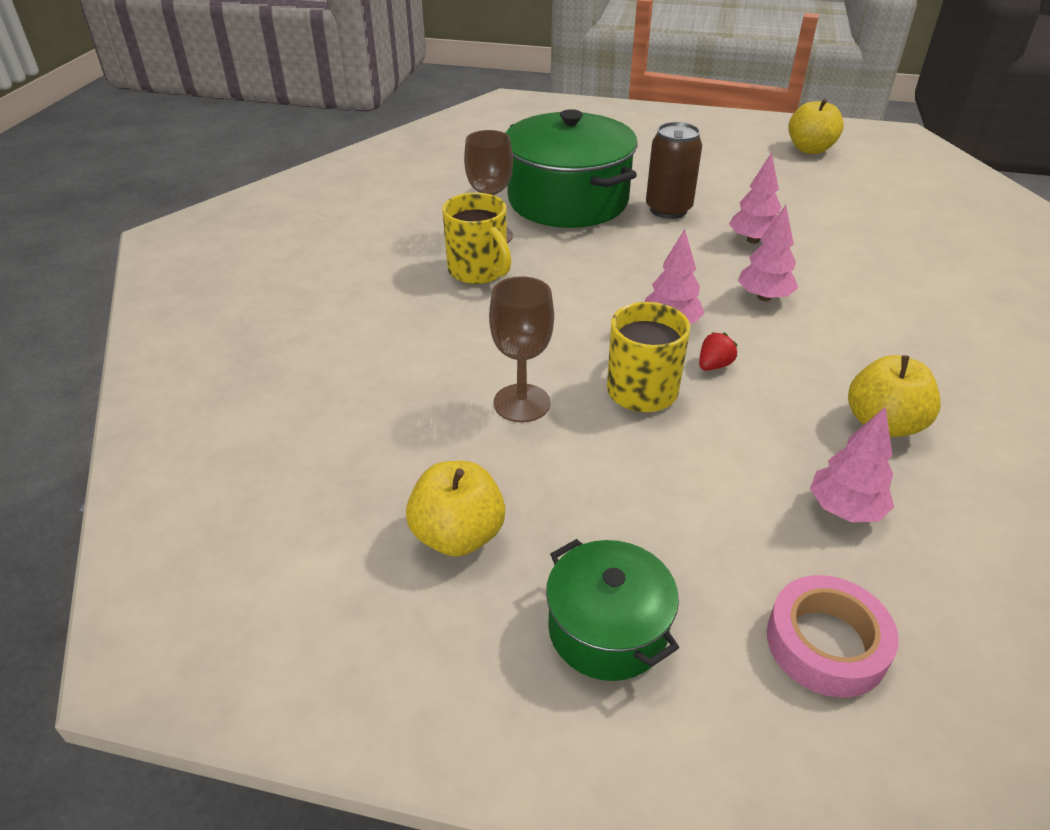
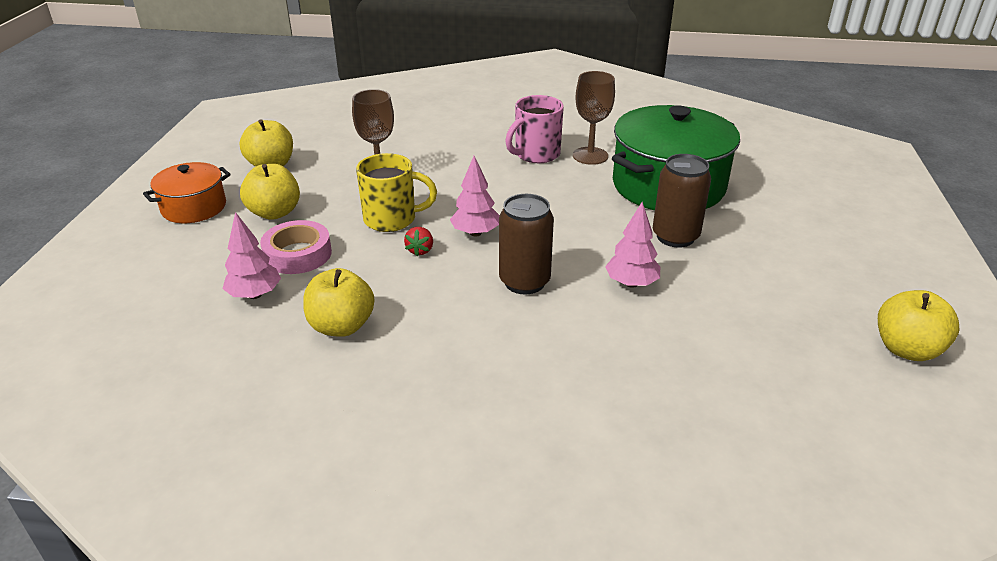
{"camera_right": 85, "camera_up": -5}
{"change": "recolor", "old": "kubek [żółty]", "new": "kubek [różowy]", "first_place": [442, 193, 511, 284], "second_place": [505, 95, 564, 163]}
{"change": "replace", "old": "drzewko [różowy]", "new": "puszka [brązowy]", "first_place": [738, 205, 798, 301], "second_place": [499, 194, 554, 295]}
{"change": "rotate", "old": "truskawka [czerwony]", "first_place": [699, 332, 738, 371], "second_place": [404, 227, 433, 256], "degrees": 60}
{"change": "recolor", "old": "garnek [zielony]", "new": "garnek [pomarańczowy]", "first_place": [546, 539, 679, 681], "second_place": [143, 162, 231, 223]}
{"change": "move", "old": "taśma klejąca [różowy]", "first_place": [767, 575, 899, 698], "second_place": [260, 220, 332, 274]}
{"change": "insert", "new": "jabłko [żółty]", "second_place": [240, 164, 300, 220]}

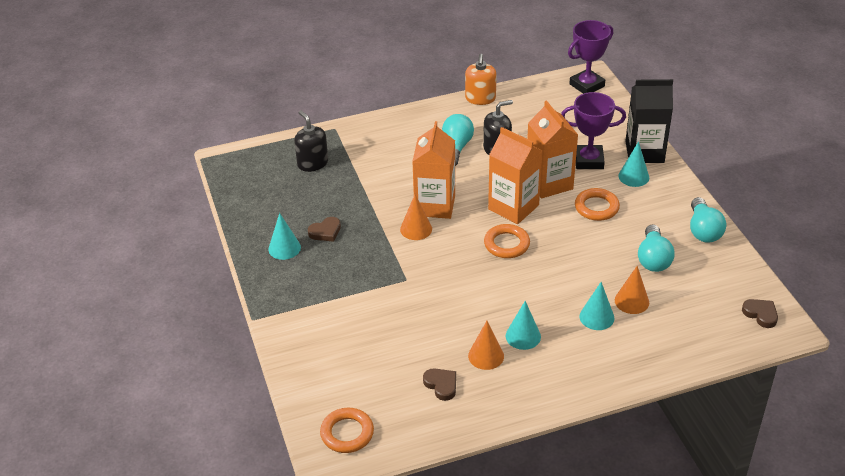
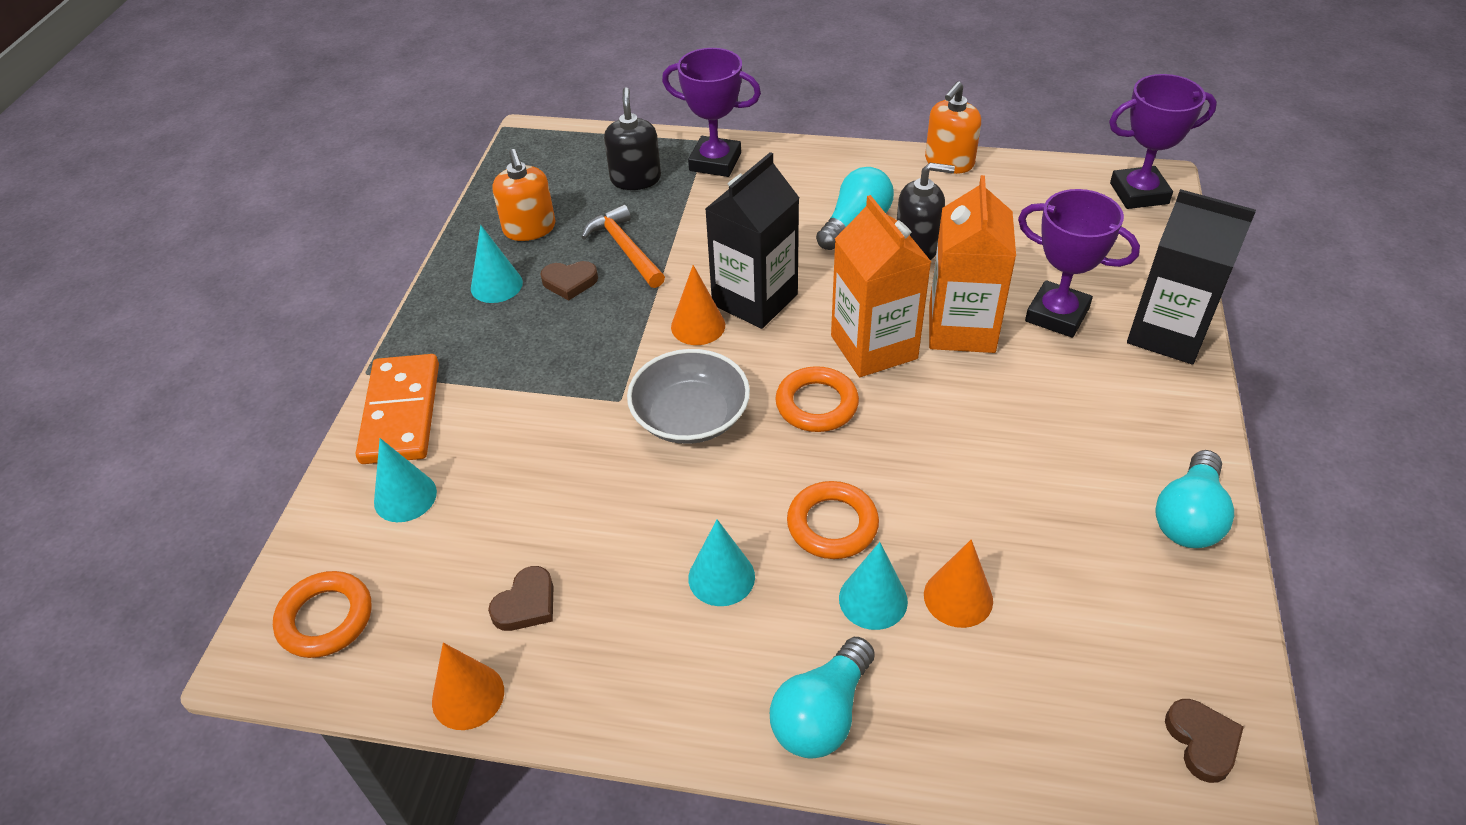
{"camera_right": 30, "camera_up": 5}
{"change": "recolor", "old": "karton mleka [pomarańczowy]", "new": "karton mleka [czarny]", "first_place": [412, 121, 455, 219], "second_place": [705, 152, 799, 329]}
{"change": "move", "old": "stożek [turkusowy]", "first_place": [618, 141, 649, 187], "second_place": [374, 438, 437, 522]}
{"change": "move", "old": "pierścień [pomarańczowy]", "first_place": [575, 188, 620, 221], "second_place": [787, 481, 879, 559]}
{"change": "move", "old": "żarówka [turkusowy]", "first_place": [638, 225, 675, 272], "second_place": [770, 637, 875, 759]}
{"change": "move", "old": "stożek [pomarańczowy]", "first_place": [468, 321, 504, 370], "second_place": [432, 643, 504, 730]}
{"change": "rotate", "old": "serce [brązowy]", "first_place": [423, 368, 456, 401], "second_place": [488, 566, 553, 631], "degrees": 45}
{"change": "insert", "new": "puchar [fioletowy]", "second_place": [662, 48, 761, 177]}
{"change": "insert", "new": "dozownik mydła [pomarańczowy]", "second_place": [492, 149, 555, 241]}
{"change": "insert", "new": "młotek [pomarańczowy]", "second_place": [581, 204, 665, 288]}
{"change": "insert", "new": "miska [szary]", "second_place": [627, 349, 750, 444]}
{"change": "insert", "new": "kostka domina [pomarańczowy]", "second_place": [356, 354, 439, 464]}

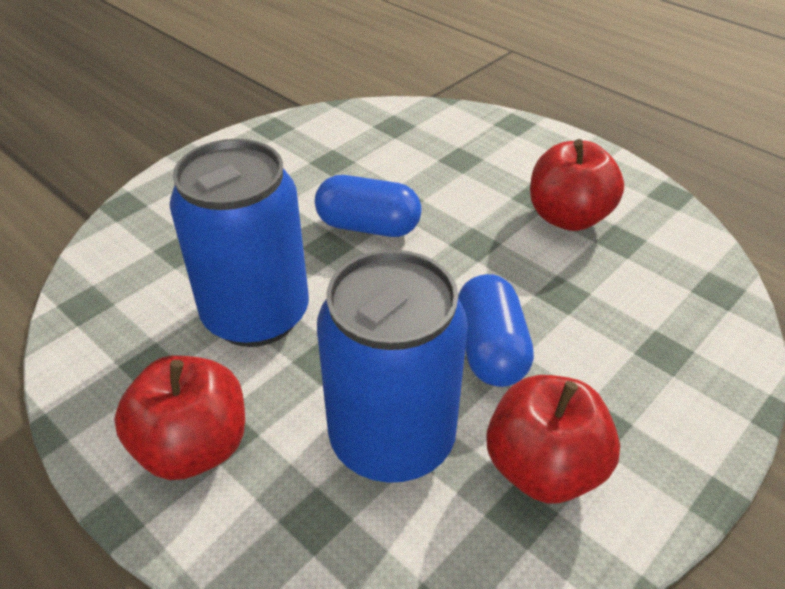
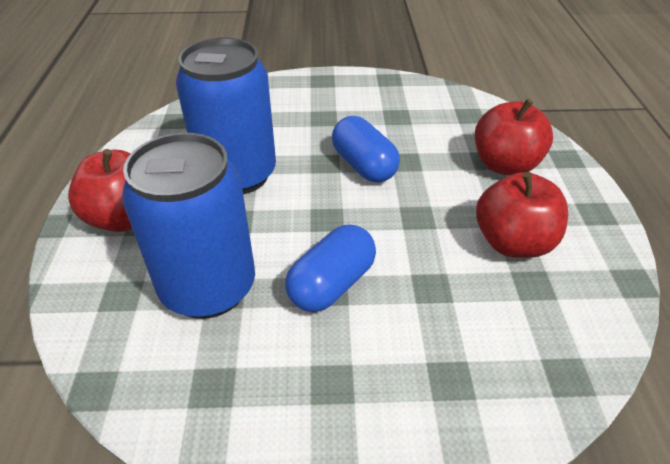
{"camera_right": 45, "camera_up": 0}
{"change": "move", "old": "jabłko [czerwony]", "first_place": [486, 375, 620, 503], "second_place": [475, 99, 553, 176]}

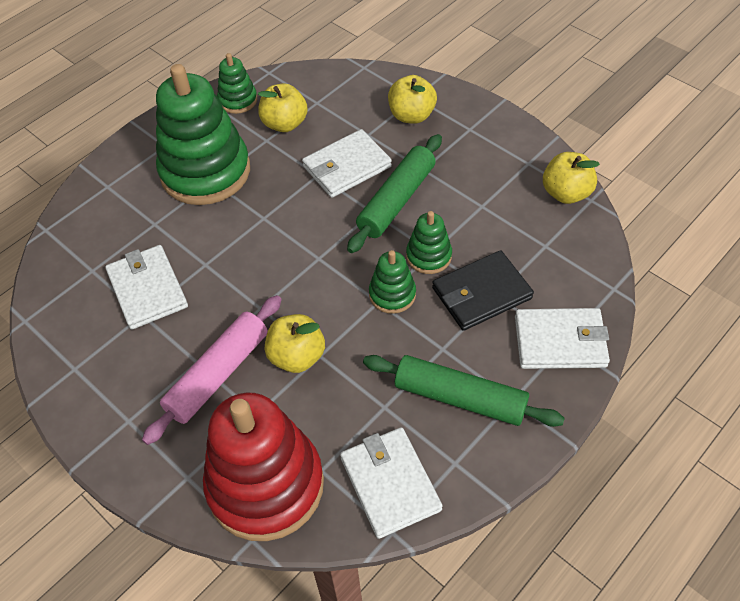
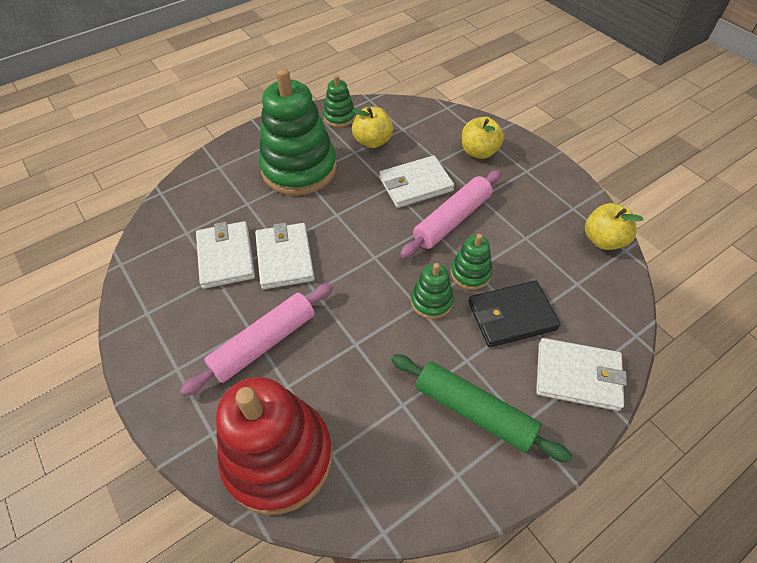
{"camera_right": 10, "camera_up": 0}
{"change": "recolor", "old": "wałek do ciasta [zielony]", "new": "wałek do ciasta [różowy]", "first_place": [347, 134, 442, 253], "second_place": [400, 170, 501, 258]}
{"change": "delete", "old": "jabłko [żółty]", "first_place": [265, 314, 325, 373]}
{"change": "move", "old": "portfel [biały]", "first_place": [340, 427, 442, 539], "second_place": [255, 223, 315, 289]}

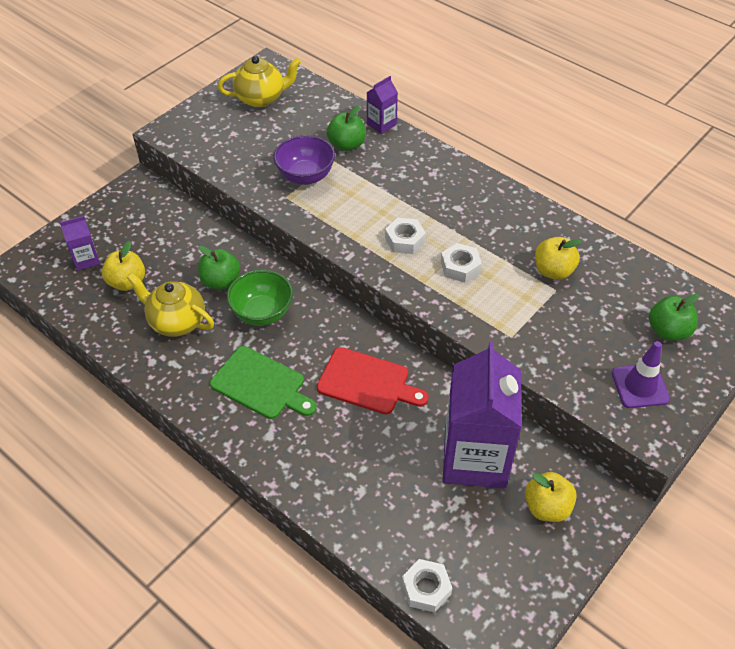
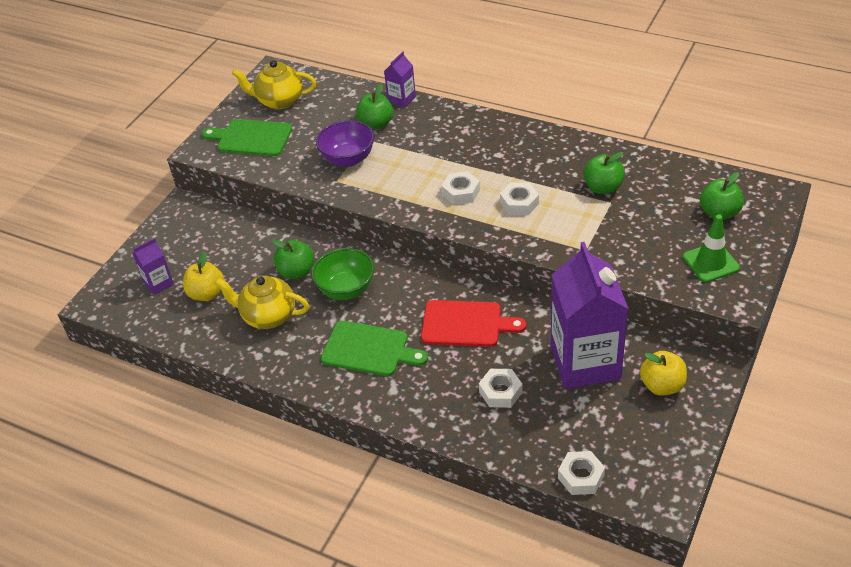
{"camera_right": -10, "camera_up": -5}
{"change": "rotate", "old": "imbryk [żółty]", "first_place": [218, 56, 301, 108], "second_place": [232, 60, 316, 109], "degrees": -150}
{"change": "recolor", "old": "jabłko [żółty]", "new": "jabłko [zielony]", "first_place": [535, 237, 582, 280], "second_place": [583, 152, 625, 194]}
{"change": "recolor", "old": "pachołek [fioletowy]", "new": "pachołek [zielony]", "first_place": [612, 341, 670, 408], "second_place": [683, 214, 740, 282]}
{"change": "insert", "new": "deska do krojenia [zielony]", "second_place": [202, 119, 292, 156]}
{"change": "insert", "new": "nakrętka [biały]", "second_place": [479, 369, 523, 408]}

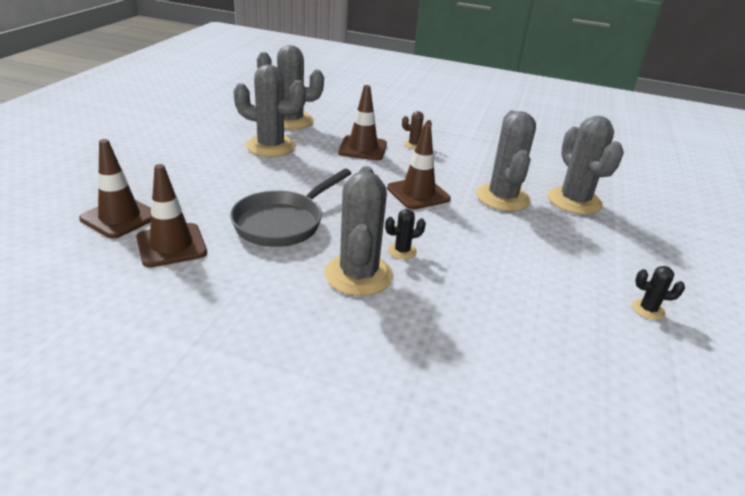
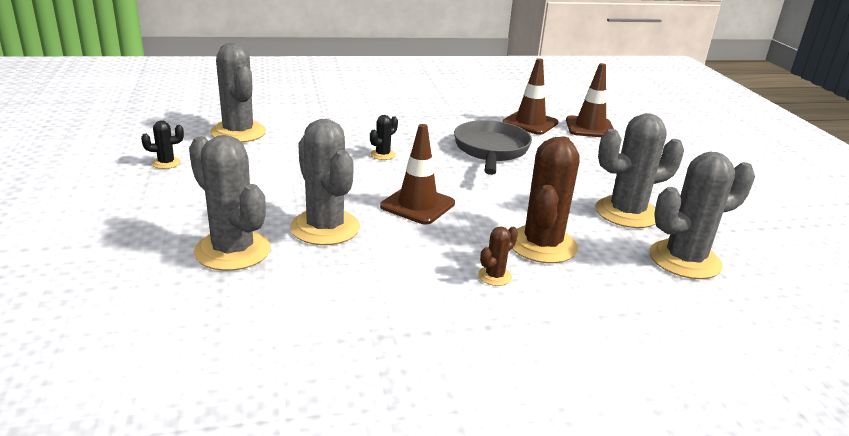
{"camera_right": 150, "camera_up": -5}
{"change": "replace", "old": "pachołek [brązowy]", "new": "kaktus [brązowy]", "first_place": [338, 85, 387, 160], "second_place": [512, 136, 580, 263]}
{"change": "move", "old": "kaktus [szary]", "first_place": [325, 166, 393, 296], "second_place": [210, 43, 266, 143]}

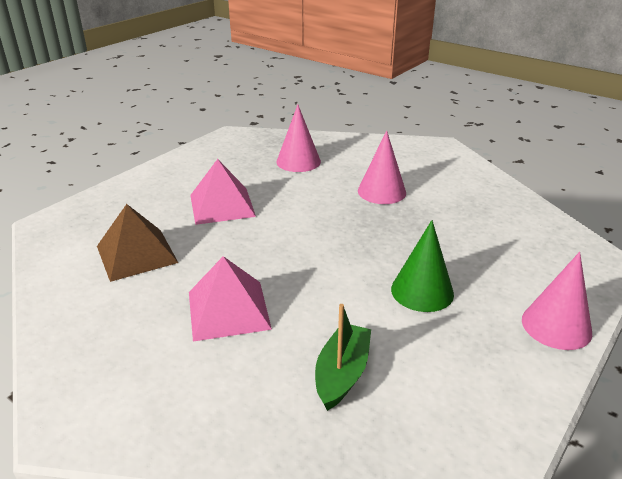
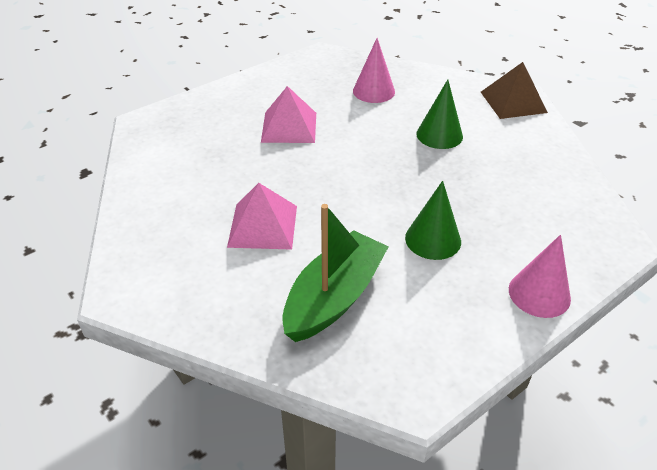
{"camera_right": 15, "camera_up": 10}
{"change": "recolor", "old": "stożek [różowy]", "new": "stożek [zielony]", "first_place": [358, 130, 406, 204], "second_place": [416, 80, 463, 149]}
{"change": "move", "old": "piramida [brązowy]", "first_place": [97, 204, 178, 282], "second_place": [481, 62, 548, 119]}
{"change": "resize", "old": "łódka [zielony]", "first_place": [315, 304, 371, 411], "second_place": [282, 204, 389, 342], "factor": 1.63}

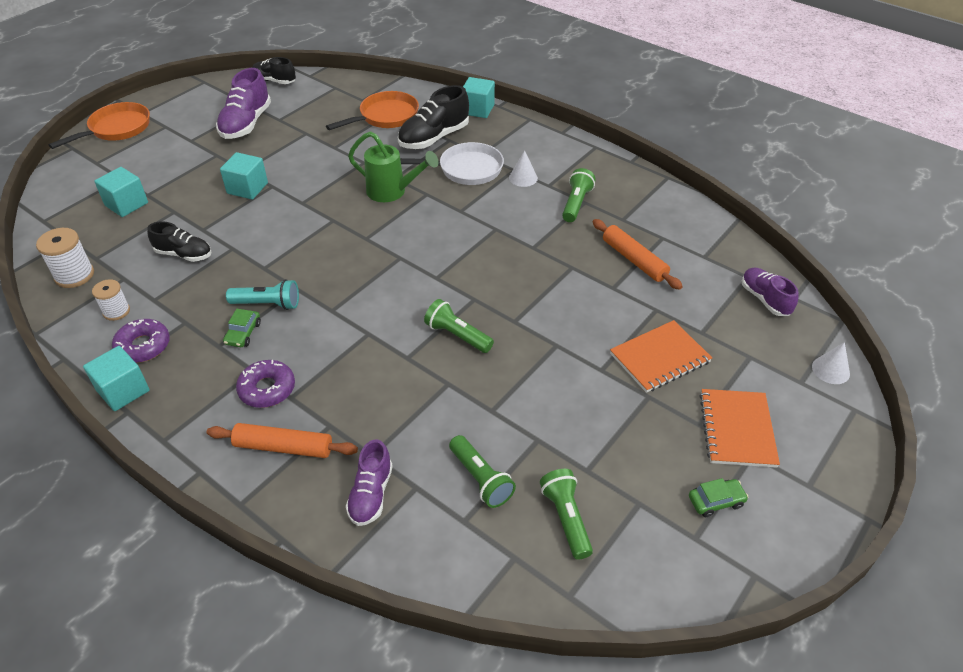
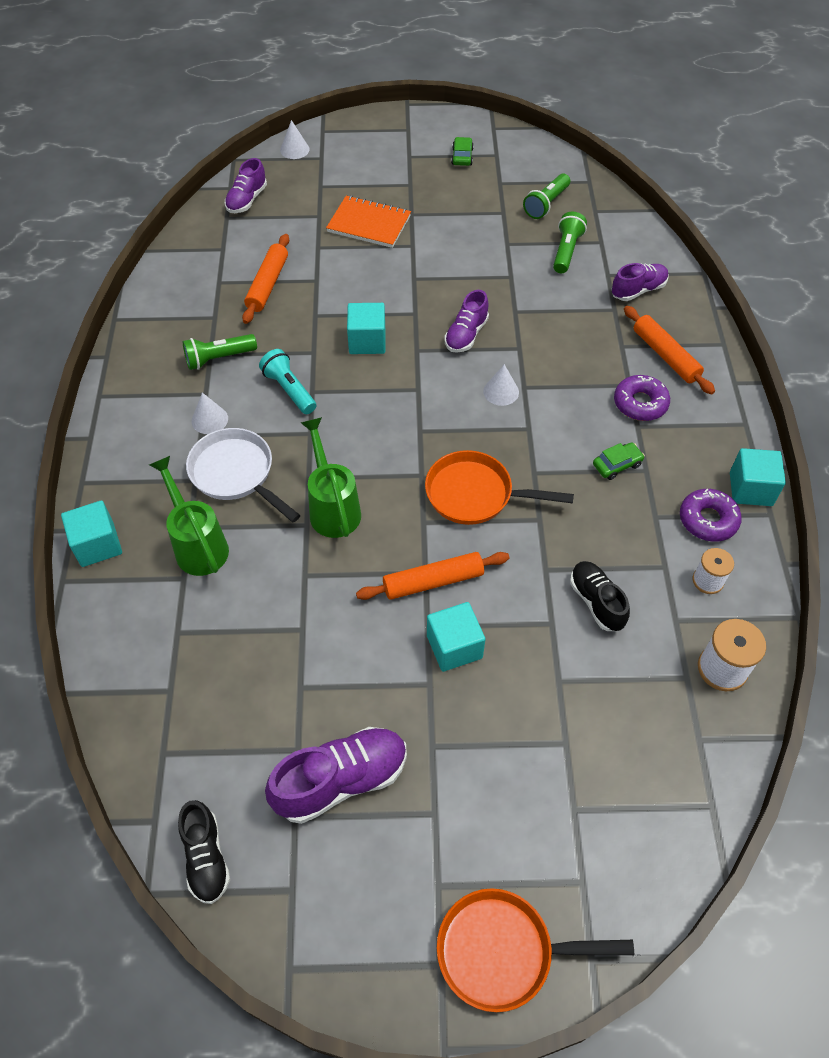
{"camera_right": -130, "camera_up": 10}
{"change": "replace", "old": "but [czarny]", "new": "konewka [zielony]", "first_place": [398, 85, 469, 149], "second_place": [149, 456, 229, 576]}
{"change": "move", "old": "patelnia [pomarańczowy]", "first_place": [326, 91, 419, 130], "second_place": [425, 450, 574, 525]}
{"change": "move", "old": "sześcian [turkusowy]", "first_place": [94, 167, 148, 217], "second_place": [347, 303, 385, 354]}
{"change": "move", "old": "latarka [turkusowy]", "first_place": [226, 279, 299, 310], "second_place": [259, 349, 316, 414]}
{"change": "replace", "old": "latarka [zielony]", "new": "but [fioletowy]", "first_place": [424, 299, 494, 353], "second_place": [445, 290, 489, 353]}
{"change": "delete", "old": "zeszyt [pomarańczowy]", "first_place": [700, 389, 780, 468]}
{"change": "rotate", "old": "samochód [zielony]", "first_place": [689, 478, 748, 517], "second_place": [451, 137, 474, 166], "degrees": 60}
{"change": "insert", "new": "stożek [biały]", "second_place": [483, 364, 519, 406]}
{"change": "insert", "new": "wałek do ciasta [pomarańczowy]", "second_place": [356, 552, 509, 600]}

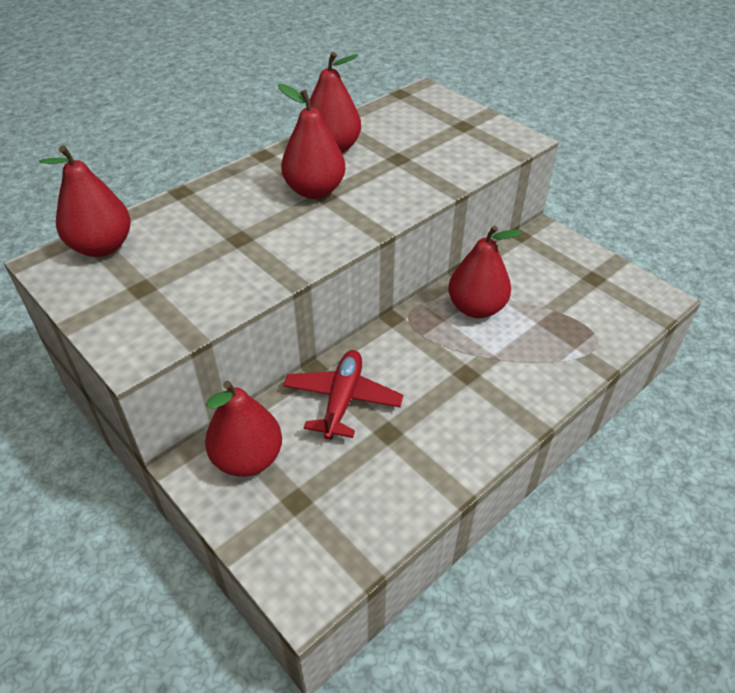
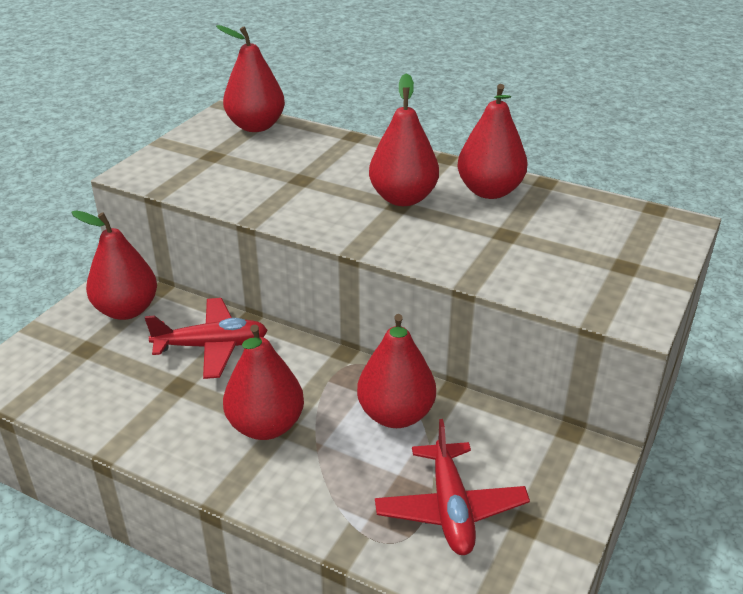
{"camera_right": 70, "camera_up": -10}
{"change": "insert", "new": "gruszka [czerwony]", "second_place": [223, 325, 304, 440]}
{"change": "insert", "new": "samolot [czerwony]", "second_place": [375, 419, 530, 555]}

